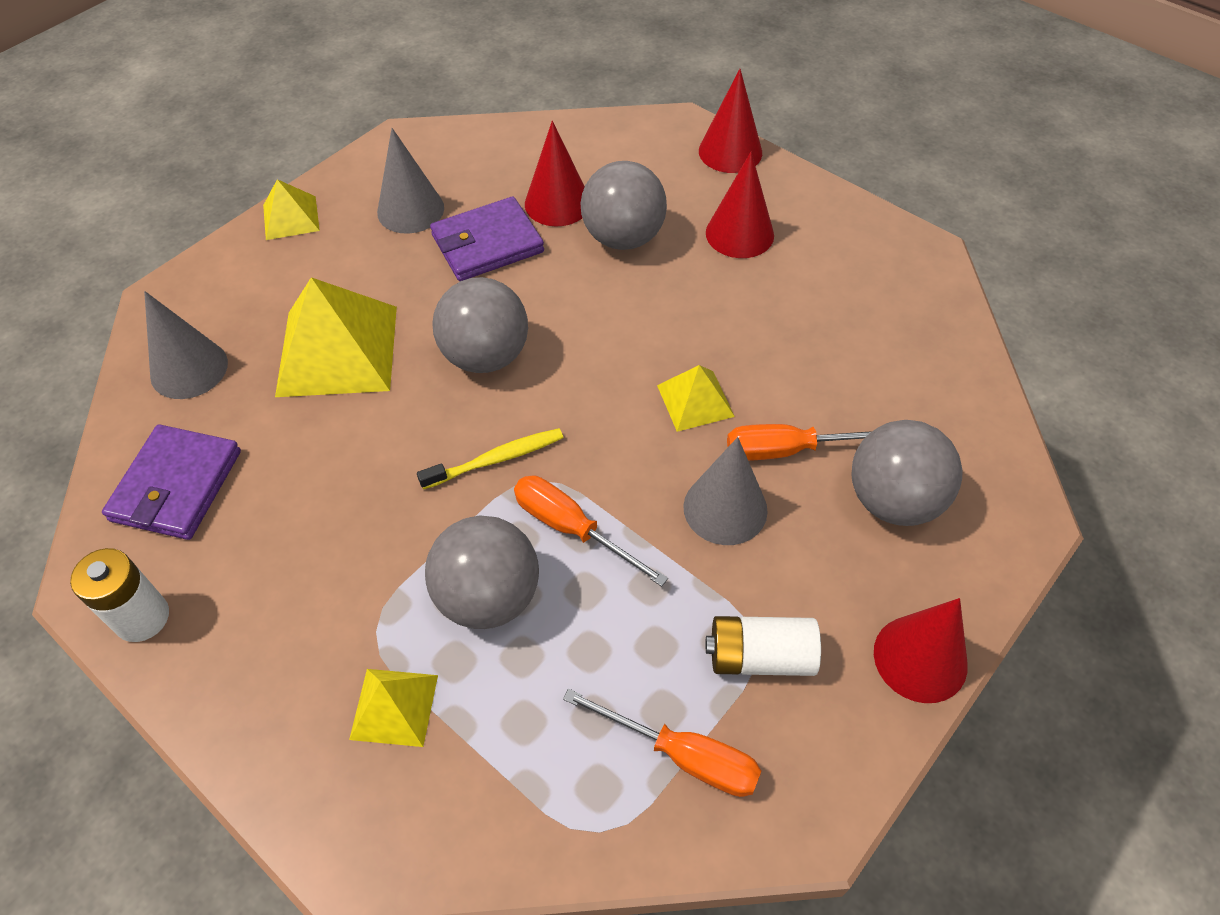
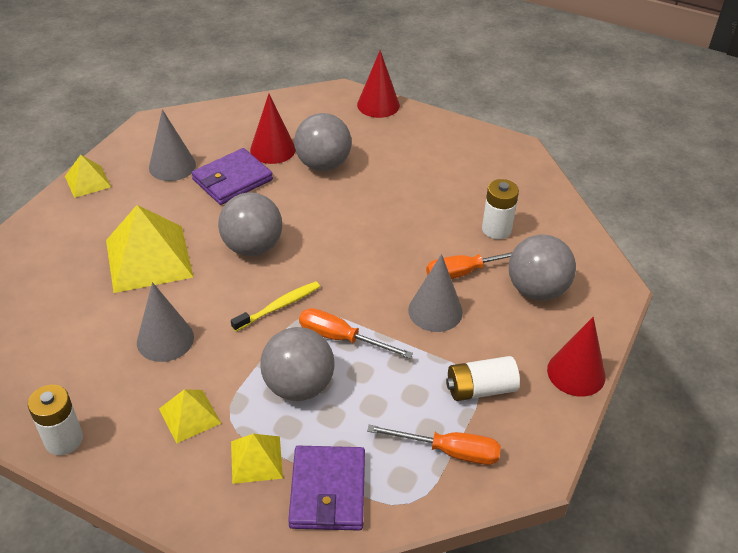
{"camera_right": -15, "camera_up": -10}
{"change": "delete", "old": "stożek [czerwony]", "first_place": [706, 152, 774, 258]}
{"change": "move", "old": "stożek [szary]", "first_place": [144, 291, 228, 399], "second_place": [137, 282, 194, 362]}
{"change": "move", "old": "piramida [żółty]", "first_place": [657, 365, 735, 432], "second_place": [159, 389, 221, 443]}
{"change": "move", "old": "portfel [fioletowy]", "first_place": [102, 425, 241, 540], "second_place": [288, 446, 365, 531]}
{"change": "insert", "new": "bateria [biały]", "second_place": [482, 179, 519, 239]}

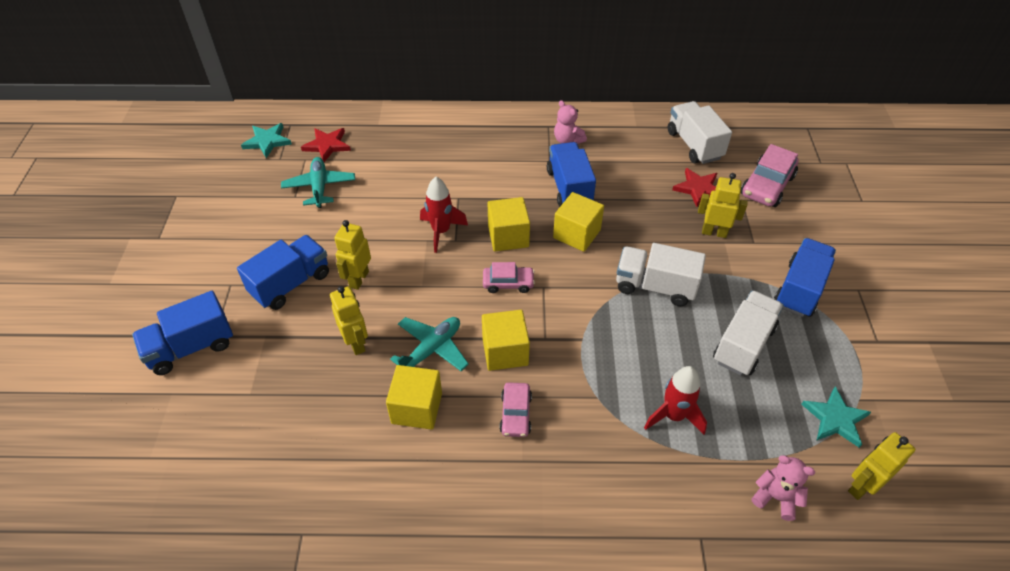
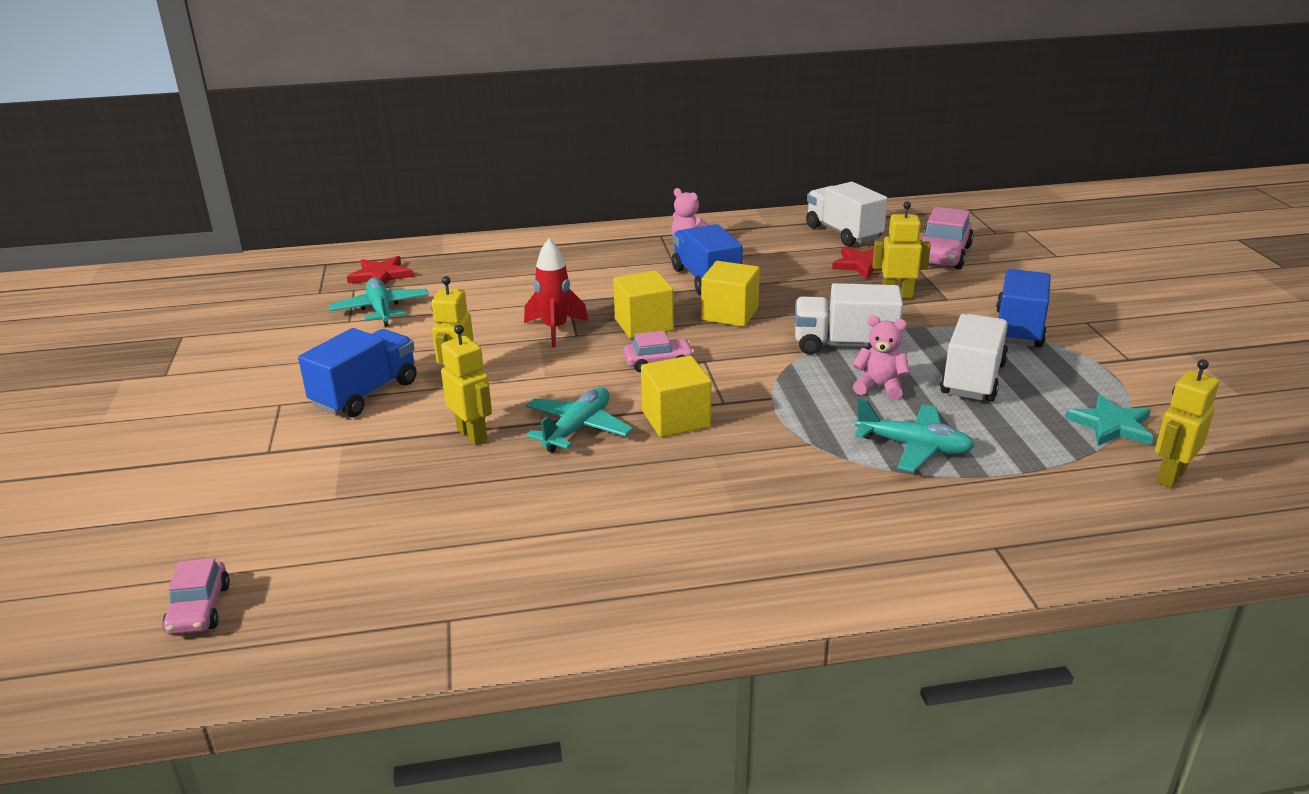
{"camera_right": -10, "camera_up": -20}
{"change": "delete", "old": "gwiazda [turkusowy]", "first_place": [241, 123, 292, 158]}
{"change": "delete", "old": "ciężarówka [niebieski]", "first_place": [132, 291, 233, 375]}
{"change": "delete", "old": "sześcian [żółty]", "first_place": [386, 365, 442, 430]}
{"change": "replace", "old": "rakieta [czerwony]", "new": "samolot [turkusowy]", "first_place": [644, 366, 707, 434], "second_place": [855, 399, 975, 472]}
{"change": "move", "old": "samochód [różowy]", "first_place": [499, 382, 532, 437], "second_place": [163, 558, 230, 635]}
{"change": "move", "old": "miś [różowy]", "first_place": [752, 455, 815, 521], "second_place": [853, 316, 910, 400]}

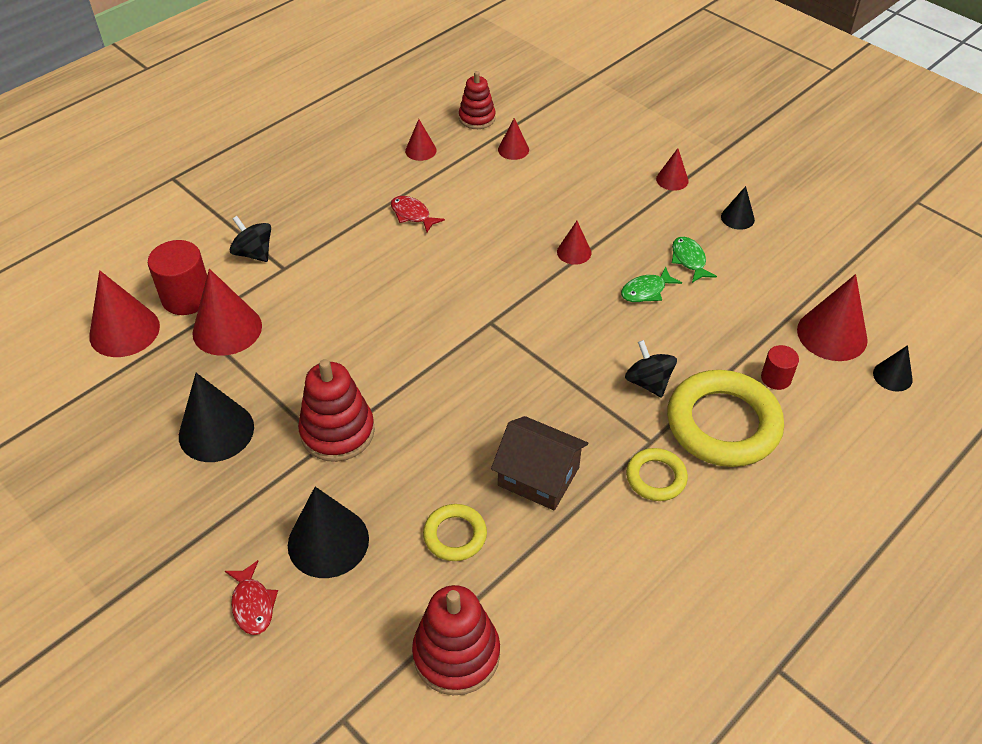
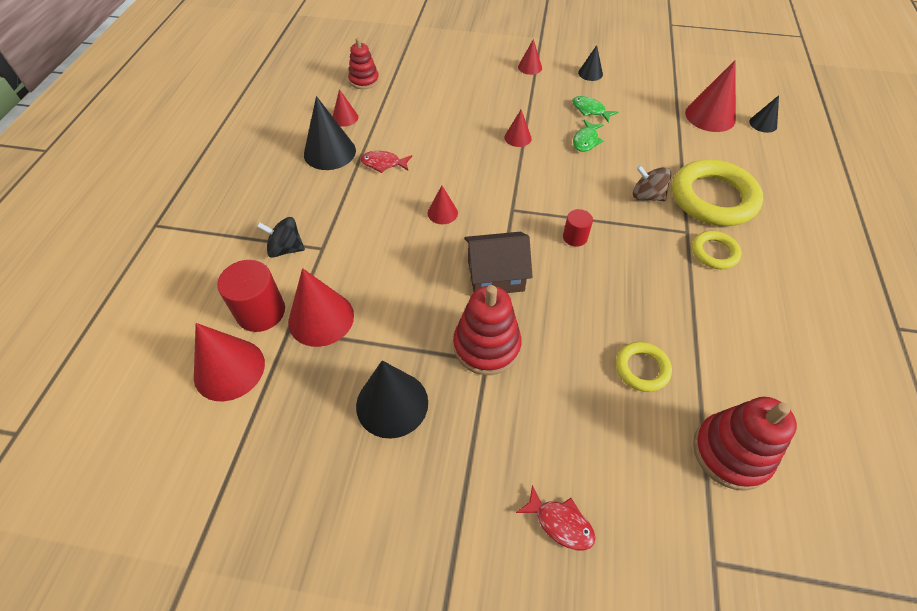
{"camera_right": -35, "camera_up": 5}
{"change": "move", "old": "stożek [czerwony]", "first_place": [498, 118, 529, 160], "second_place": [428, 185, 458, 224]}
{"change": "recolor", "old": "bączek [czarny]", "new": "bączek [brązowy]", "first_place": [625, 340, 677, 398], "second_place": [633, 165, 672, 201]}
{"change": "move", "old": "walec [czerwony]", "first_place": [761, 345, 799, 390], "second_place": [563, 209, 593, 247]}
{"change": "move", "old": "domek [brązowy]", "first_place": [491, 416, 588, 511], "second_place": [464, 232, 533, 293]}
{"change": "move", "old": "stożek [czarny]", "first_place": [288, 487, 369, 578], "second_place": [304, 96, 356, 170]}

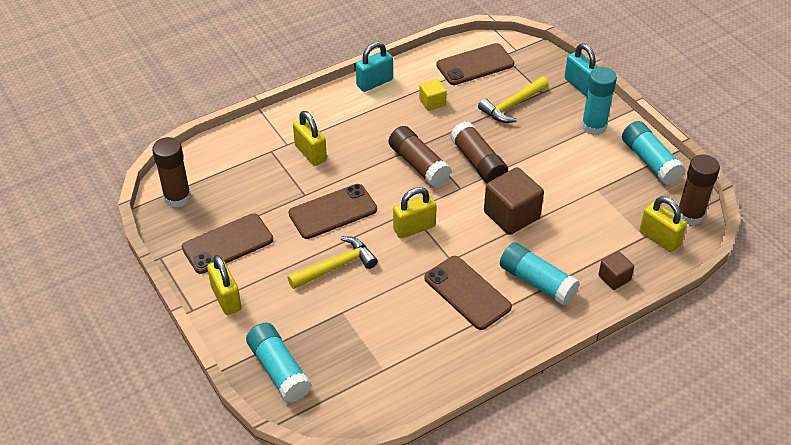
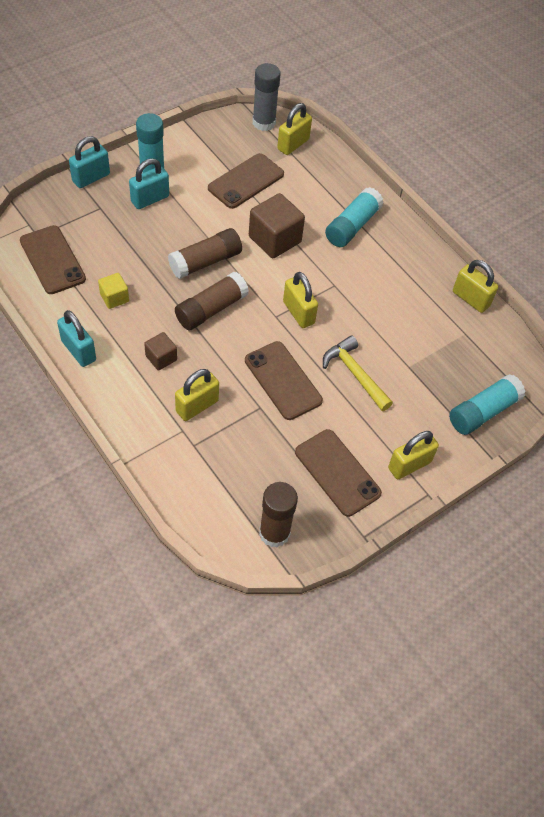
{"camera_right": -100, "camera_up": 10}
{"change": "delete", "old": "młotek [żółty]", "first_place": [478, 77, 549, 123]}
{"change": "delete", "old": "klej w sztyfcie [turkusowy]", "first_place": [622, 121, 685, 185]}
{"change": "recolor", "old": "klej w sztyfcie [brązowy]", "new": "klej w sztyfcie [szary]", "first_place": [679, 154, 720, 225], "second_place": [252, 63, 281, 131]}
{"change": "move", "old": "sześcian [brązowy]", "first_place": [598, 251, 634, 290], "second_place": [144, 332, 177, 371]}
{"change": "move", "old": "telefon [brązowy]", "first_place": [424, 256, 512, 330], "second_place": [208, 153, 284, 209]}
{"change": "insert", "new": "kłódka [turkusowy]", "second_place": [129, 158, 169, 209]}
{"change": "insert", "new": "kłódka [żółty]", "second_place": [453, 260, 498, 313]}

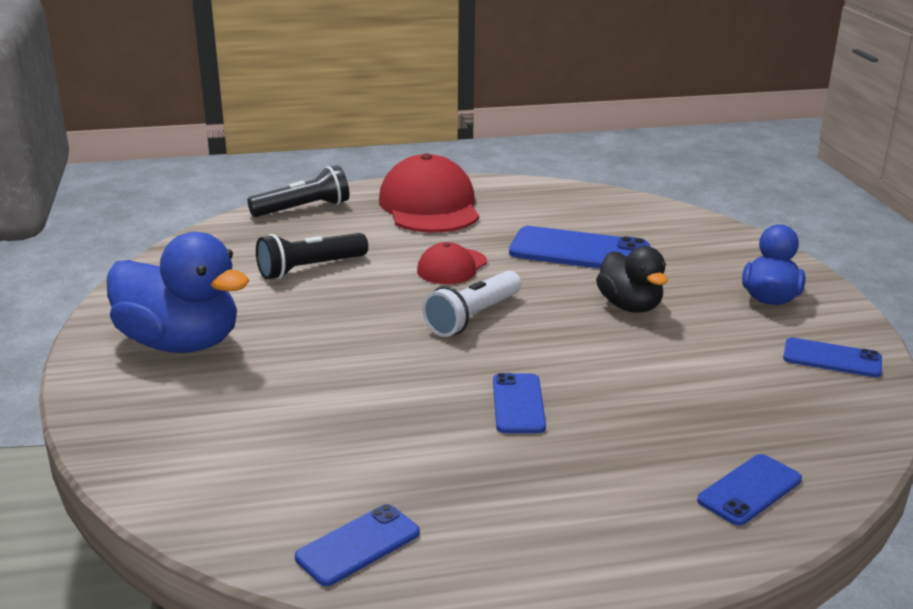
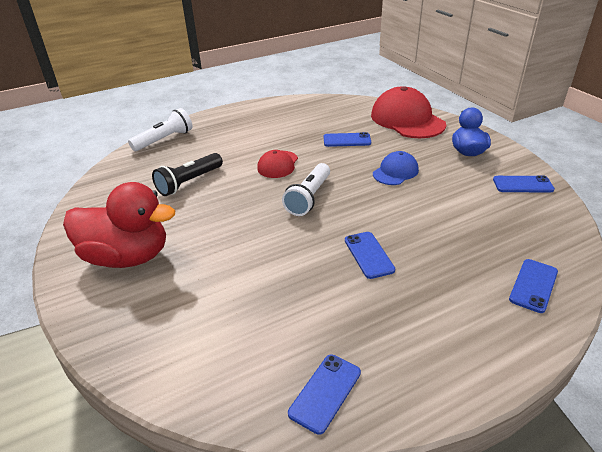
{"camera_right": -15, "camera_up": 10}
{"change": "move", "old": "czapka [czerwony]", "first_place": [379, 153, 479, 233], "second_place": [371, 86, 446, 138]}
{"change": "recolor", "old": "latarka [czarny]", "new": "latarka [biały]", "first_place": [247, 165, 349, 217], "second_place": [128, 108, 193, 151]}
{"change": "resize", "old": "telefon [niebieski]", "first_place": [509, 226, 650, 269], "second_place": [324, 132, 371, 147], "factor": 0.57}
{"change": "recolor", "old": "kaczka [niebieski]", "new": "kaczka [czerwony]", "first_place": [107, 232, 249, 353], "second_place": [63, 182, 175, 268]}
{"change": "replace", "old": "kaczka [czarny]", "new": "czapka [niebieski]", "first_place": [596, 246, 668, 313], "second_place": [373, 151, 419, 185]}

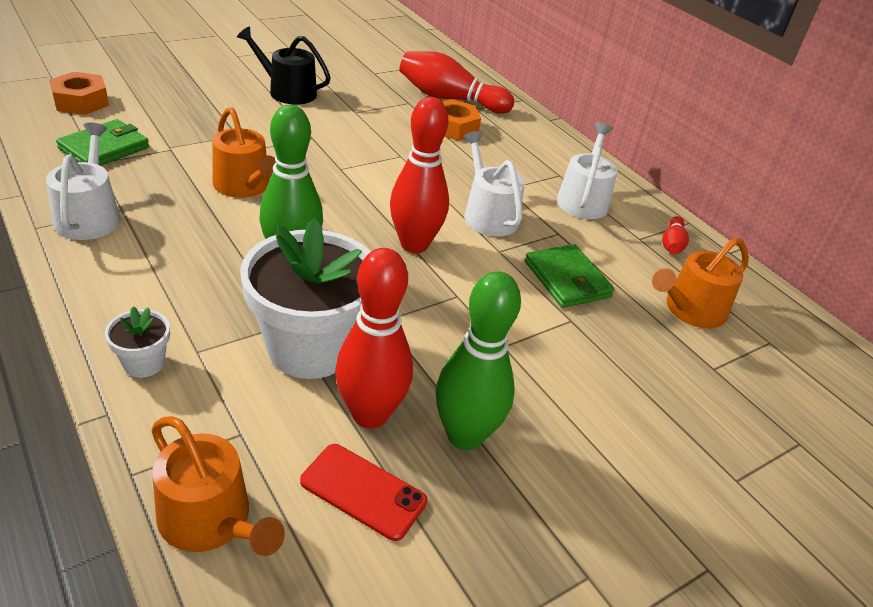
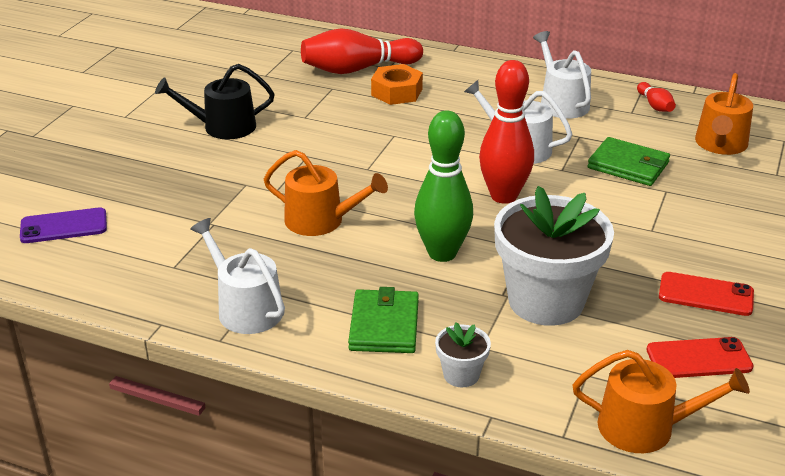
{"camera_right": -30, "camera_up": -5}
{"change": "replace", "old": "nakrętka [pomarańczowy]", "new": "telefon [fioletowy]", "first_place": [49, 72, 109, 115], "second_place": [20, 207, 107, 243]}
{"change": "move", "old": "portfel [zielony]", "first_place": [56, 119, 149, 166], "second_place": [348, 287, 419, 353]}
{"change": "delete", "old": "kręgiel [czerwony]", "first_place": [335, 248, 413, 429]}
{"change": "replace", "old": "kręgiel [zielony]", "new": "telefon [czerwony]", "first_place": [436, 271, 521, 450], "second_place": [659, 272, 754, 316]}

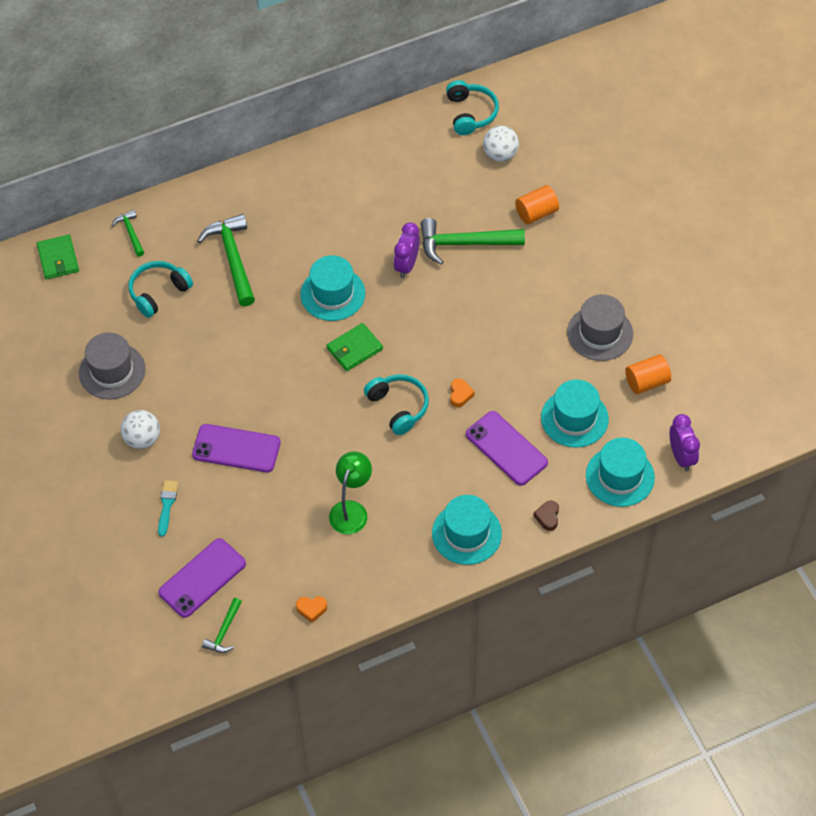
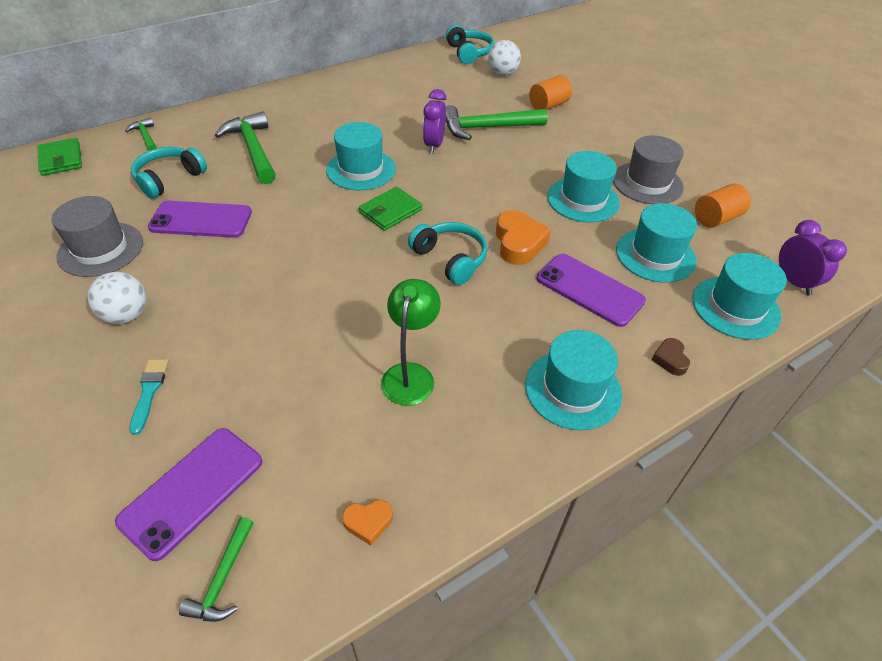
{"camera_right": -10, "camera_up": -10}
{"change": "resize", "old": "serce [pomarańczowy]", "first_place": [450, 378, 475, 407], "second_place": [496, 210, 551, 265], "factor": 1.87}
{"change": "move", "old": "telefon [fioletowy]", "first_place": [192, 424, 281, 472], "second_place": [148, 201, 252, 238]}
{"change": "insert", "new": "kapelusz [turkusowy]", "second_place": [547, 151, 620, 222]}

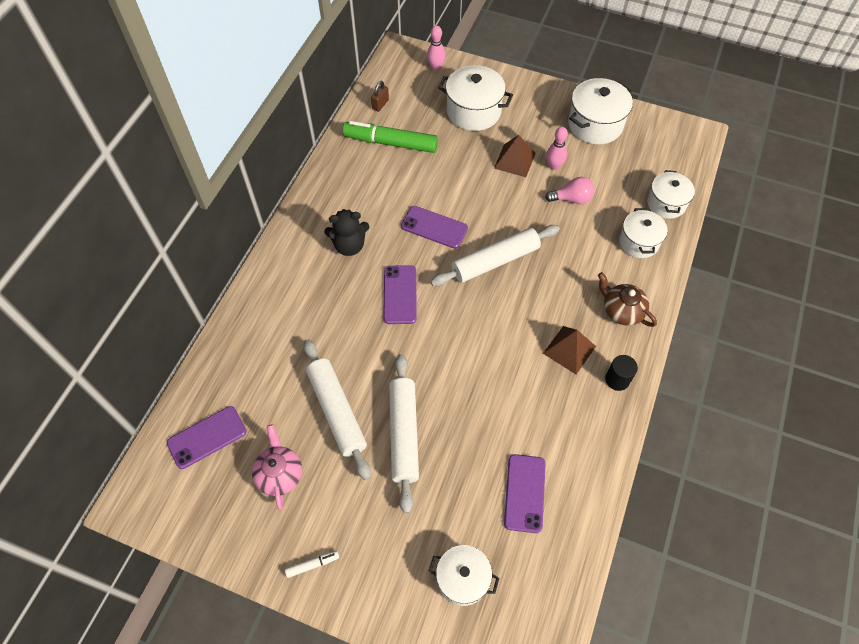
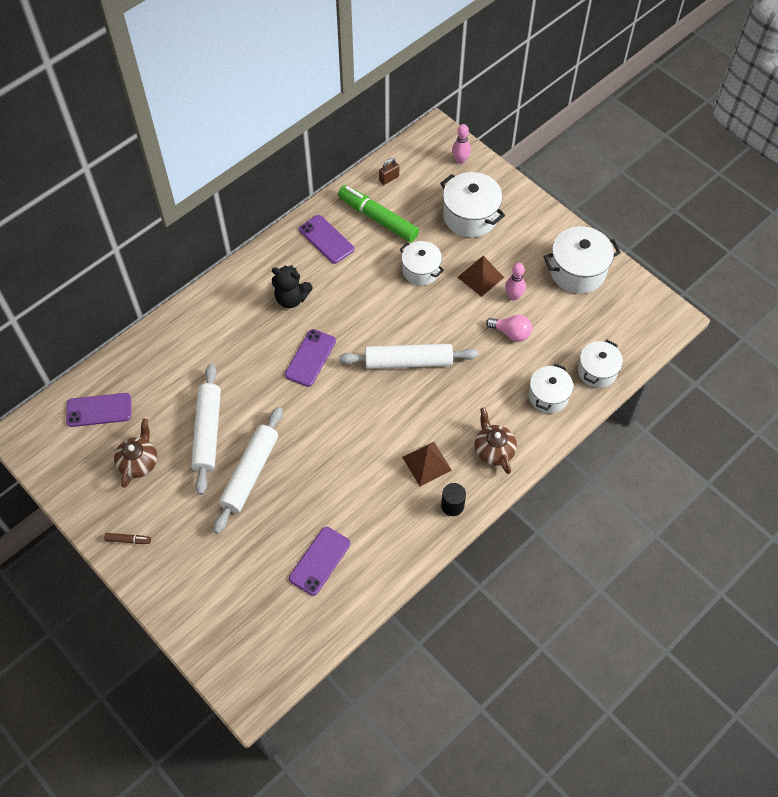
{"camera_right": 25, "camera_up": 0}
{"change": "move", "old": "telefon [fioletowy]", "first_place": [401, 206, 468, 249], "second_place": [299, 215, 354, 264]}
{"change": "recolor", "old": "imbryk [różowy]", "new": "imbryk [brązowy]", "first_place": [252, 424, 302, 510], "second_place": [114, 419, 157, 488]}
{"change": "move", "old": "garnek [biały]", "first_place": [429, 545, 499, 606], "second_place": [400, 241, 444, 286]}
{"change": "recolor", "old": "flamaster [biały]", "new": "flamaster [brązowy]", "first_place": [285, 550, 339, 578], "second_place": [104, 533, 151, 544]}

